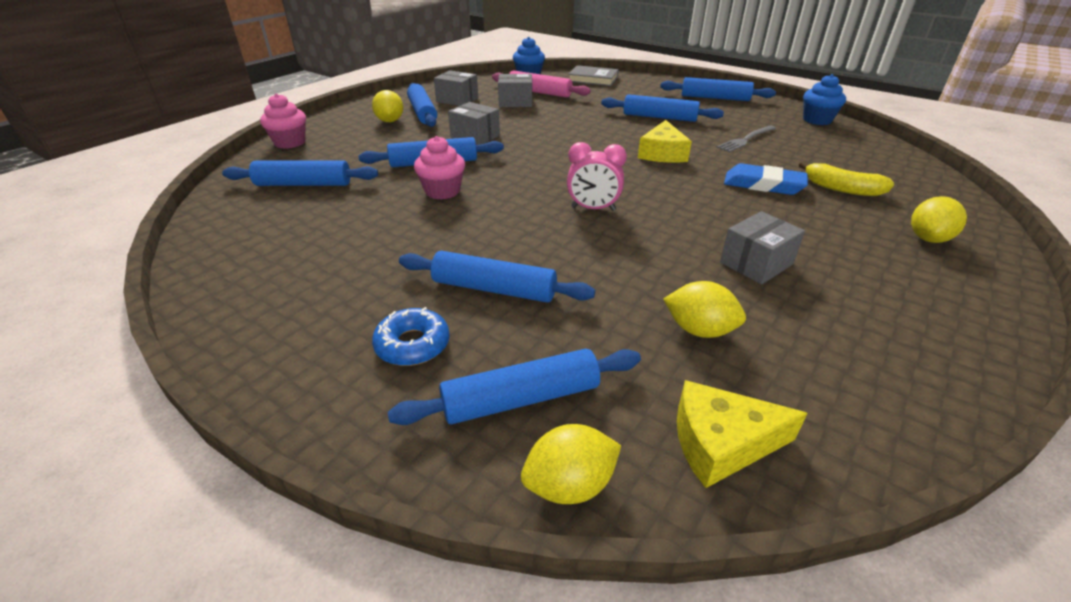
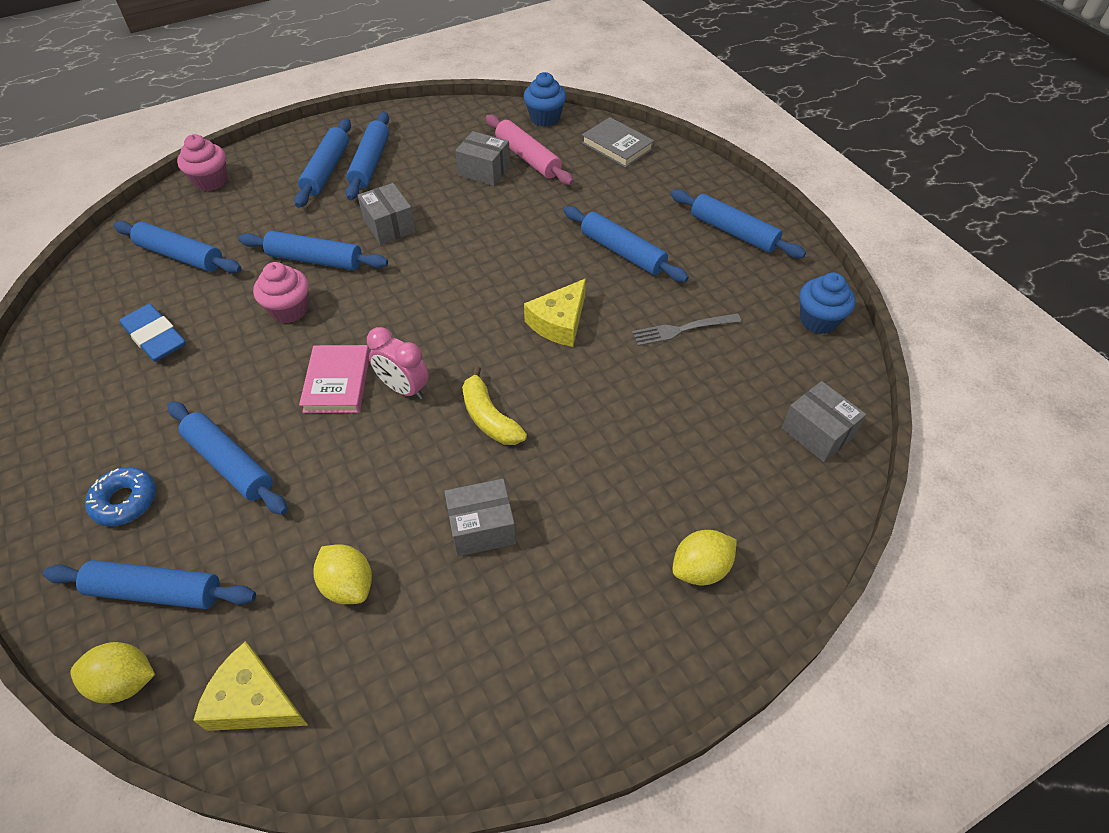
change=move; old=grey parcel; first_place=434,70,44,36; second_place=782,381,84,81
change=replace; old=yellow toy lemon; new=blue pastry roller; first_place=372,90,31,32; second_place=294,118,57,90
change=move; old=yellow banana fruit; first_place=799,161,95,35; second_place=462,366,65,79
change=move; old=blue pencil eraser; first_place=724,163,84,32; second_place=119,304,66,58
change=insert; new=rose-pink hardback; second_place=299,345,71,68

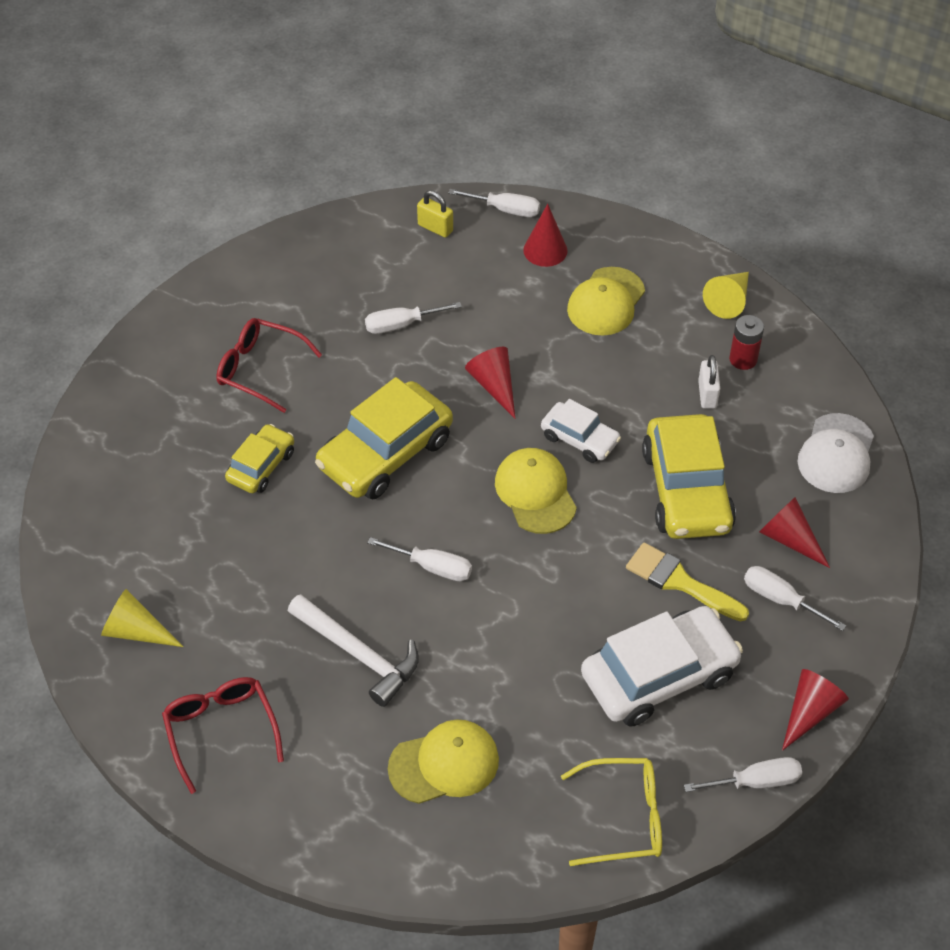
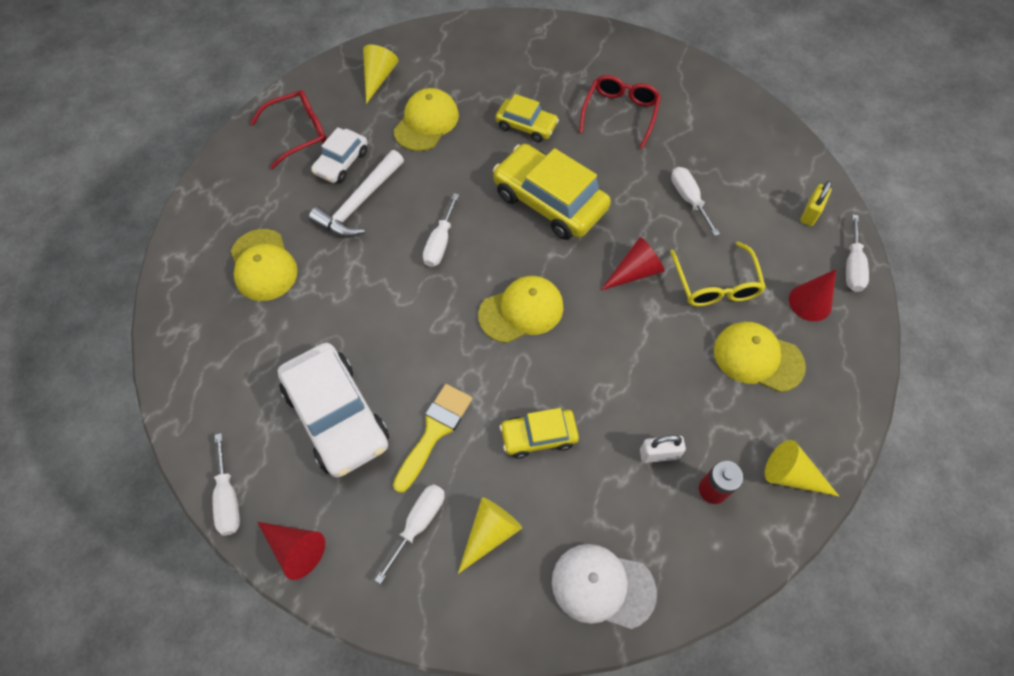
change=move; old=snow-white car; first_place=541,399,80,64; second_place=311,127,56,56
change=resize; old=yellow car; first_place=642,414,94,125; second_place=500,408,79,51; factor=0.55
change=recolor; old=scarlet solid cone; new=yellow solid cone; first_place=759,497,71,71; second_place=458,497,64,77
change=move; old=yellow eyeglasses; first_place=561,758,101,108; second_place=670,242,96,64
change=insert; new=yellow peaked cap; second_place=394,88,65,63

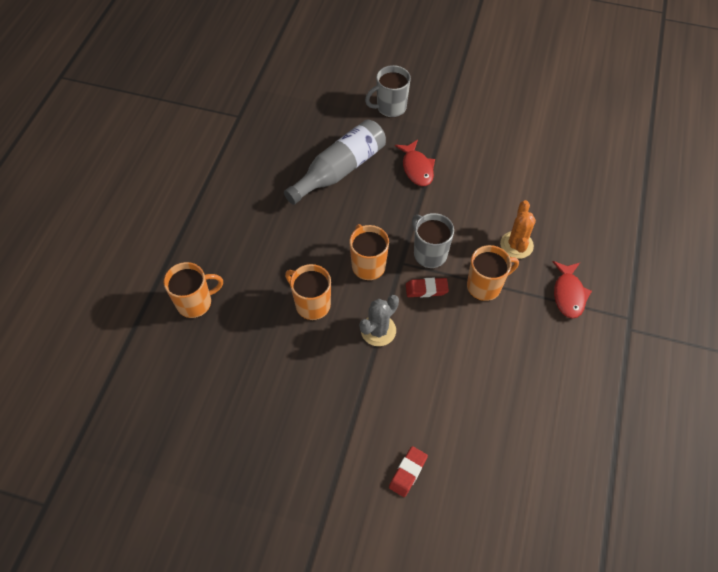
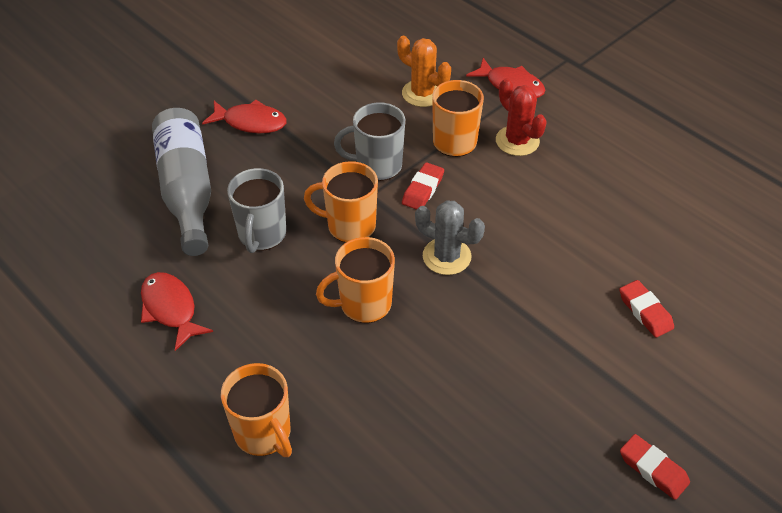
change=move; old=grey mug; first_place=365,65,46,53; second_place=227,168,59,85
change=rotate; old=orange mug; first_place=164,262,59,56; second_place=221,363,71,94; degrees=135
change=rotate; old=grey cactus; first_place=359,295,40,51; second_place=415,200,70,75; degrees=-45
change=insert; new=scarlet cactus; second_place=496,78,51,78
change=insert; new=scarlet fish; second_place=141,272,72,79
change=insert; new=scarlet pencil eraser; second_place=620,434,70,66

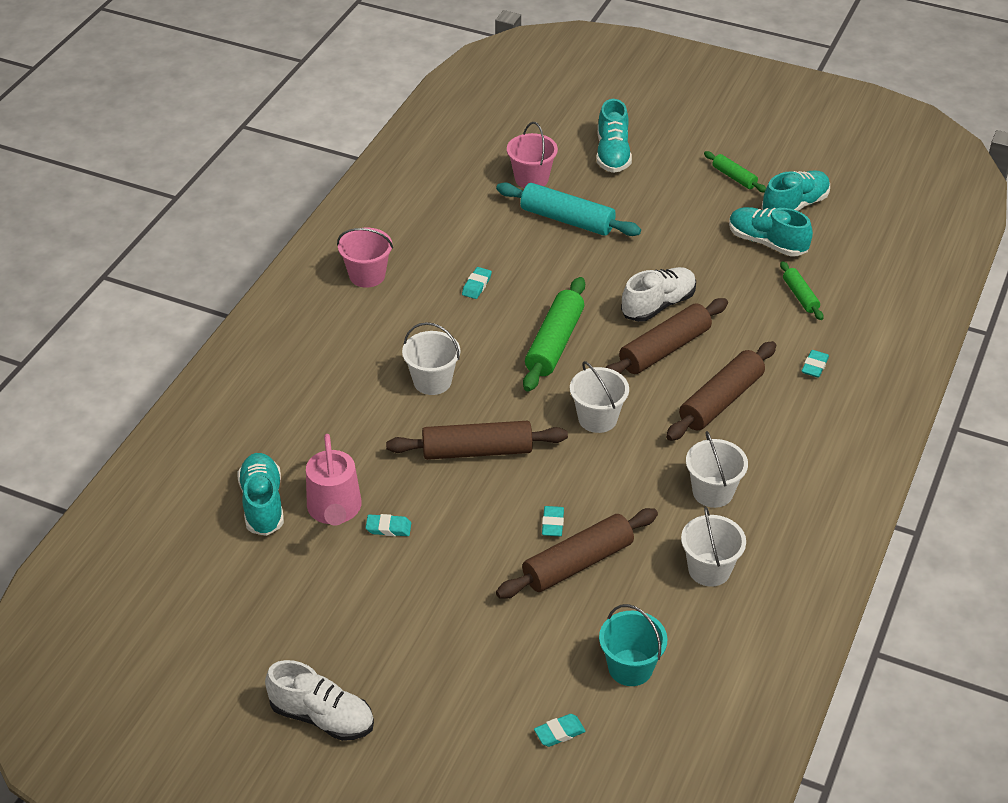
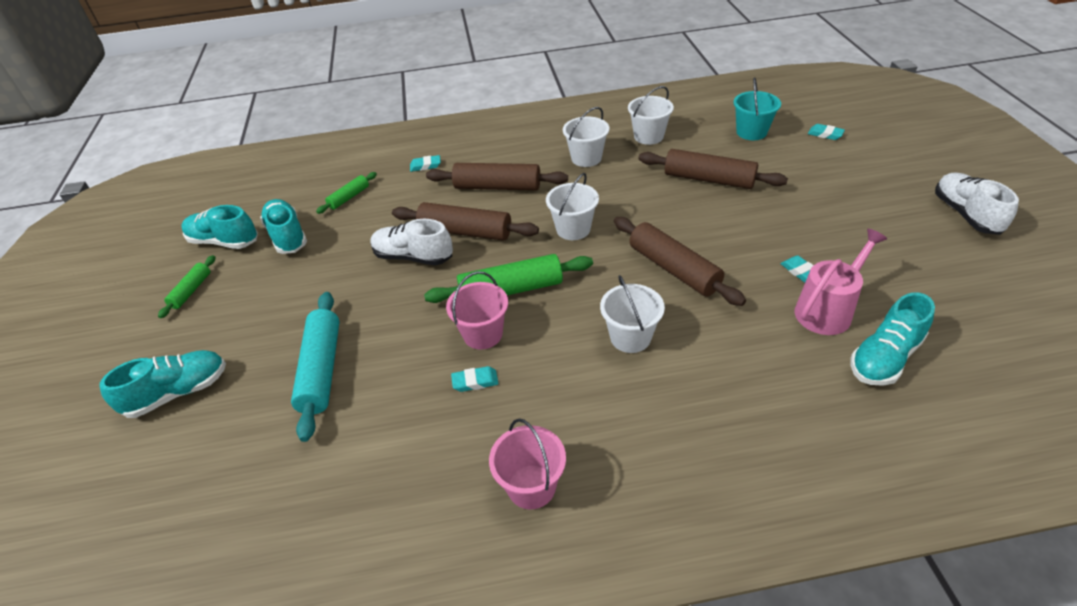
change=move; old=rose-pink bucket; first_place=507,122,51,66; second_place=446,271,62,79
change=rotate; old=aqua lace-up shoe; first_place=729,207,84,49; second_place=260,199,47,55; degrees=150
change=delete; old=aqua pencil eraser; first_place=542,506,22,30

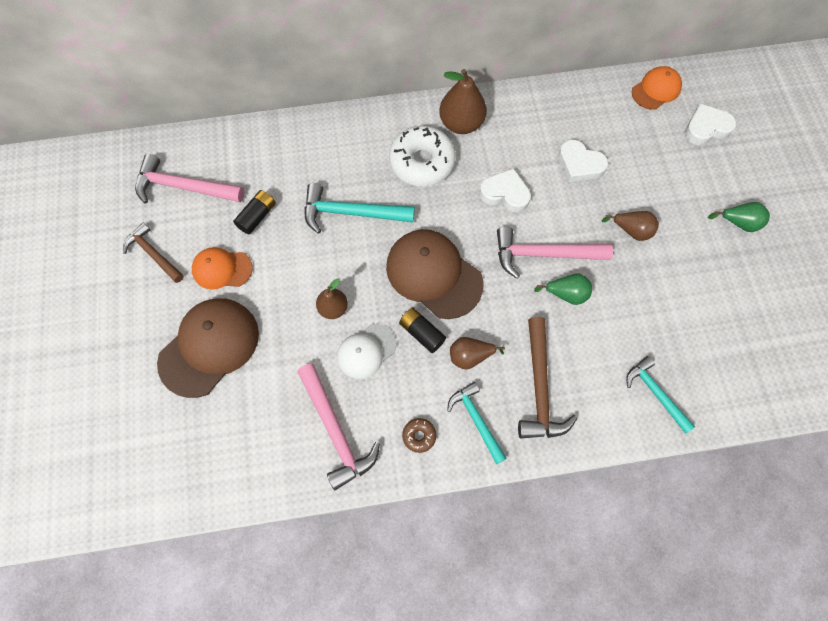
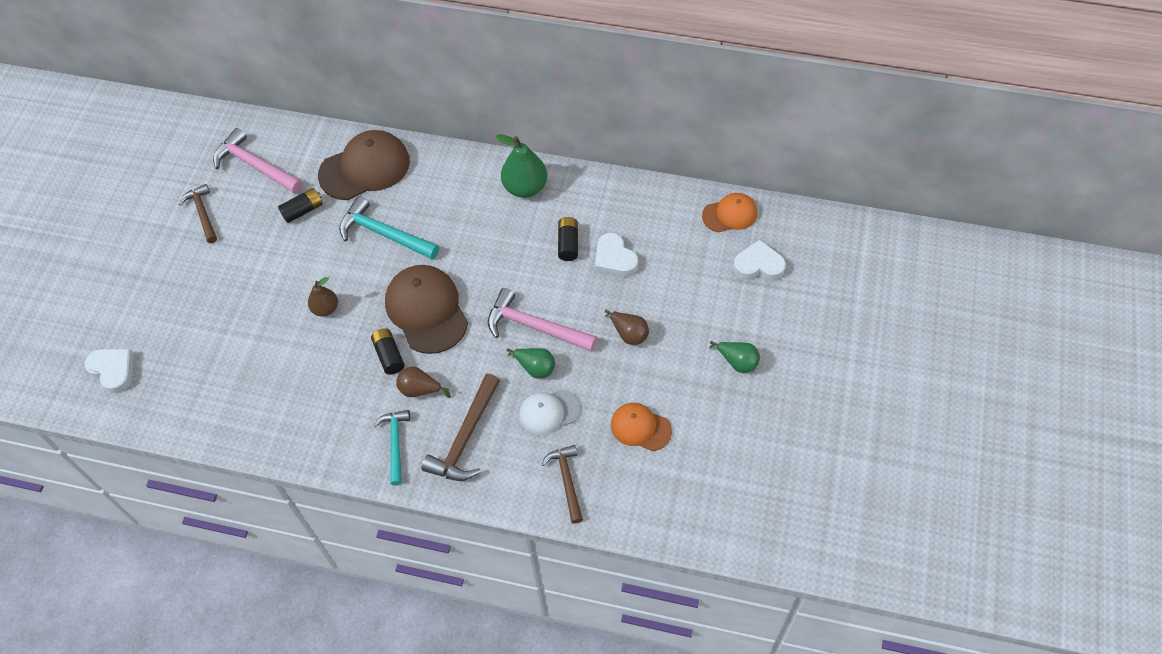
change=recolor; old=russet pear fruit; new=green pear fruit; first_place=439,69,48,65; second_place=496,134,51,64
change=delete; old=snow-white donut; first_place=389,126,67,61
change=move; old=snow-white heart; first_place=479,168,52,44; second_place=85,349,49,45
change=move; old=orange peaked cap; first_place=192,247,61,43; second_place=611,403,61,48
change=move; old=russet peaked cap; first_place=157,298,102,100; second_place=318,130,92,70
change=move; old=snow-white peaked cap; first_place=337,324,59,55; second_place=519,389,61,46
change=recolor; old=aqua carpenter's hammer; new=russet carpenter's hammer; first_place=626,356,69,78; second_place=541,445,42,79
change=delete; old=rose-pink carpenter's hammer; first_place=297,363,83,127
change=delete; old=russet donut; first_place=402,418,34,35
change=insert; new=black battery; second_place=558,217,20,44

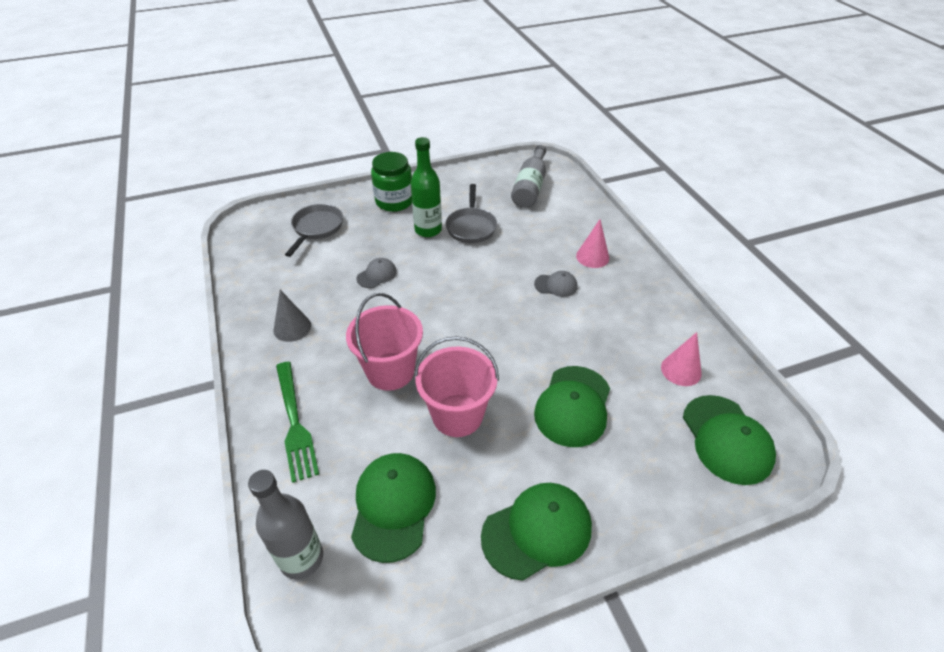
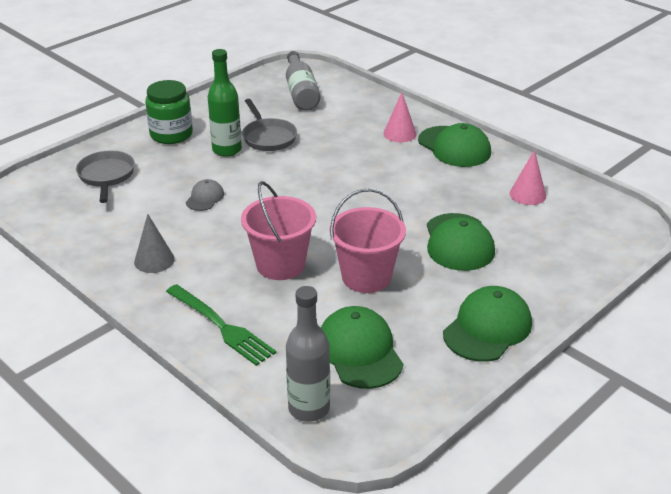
change=delete; old=grey peaked cap; first_place=534,271,44,26
change=move; old=green peaked cap; first_place=683,395,93,90; second_place=418,123,73,44

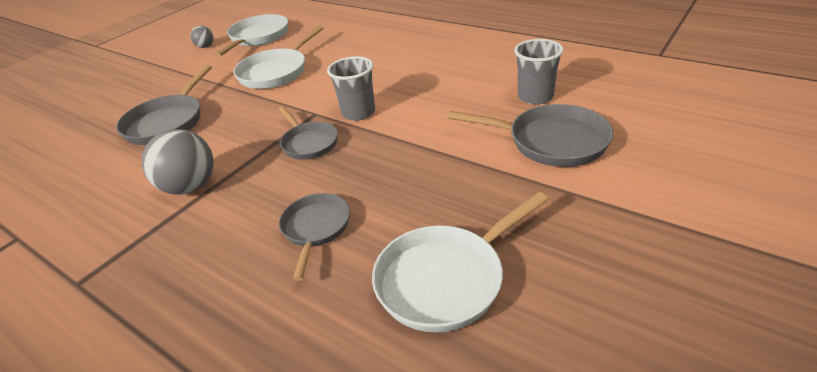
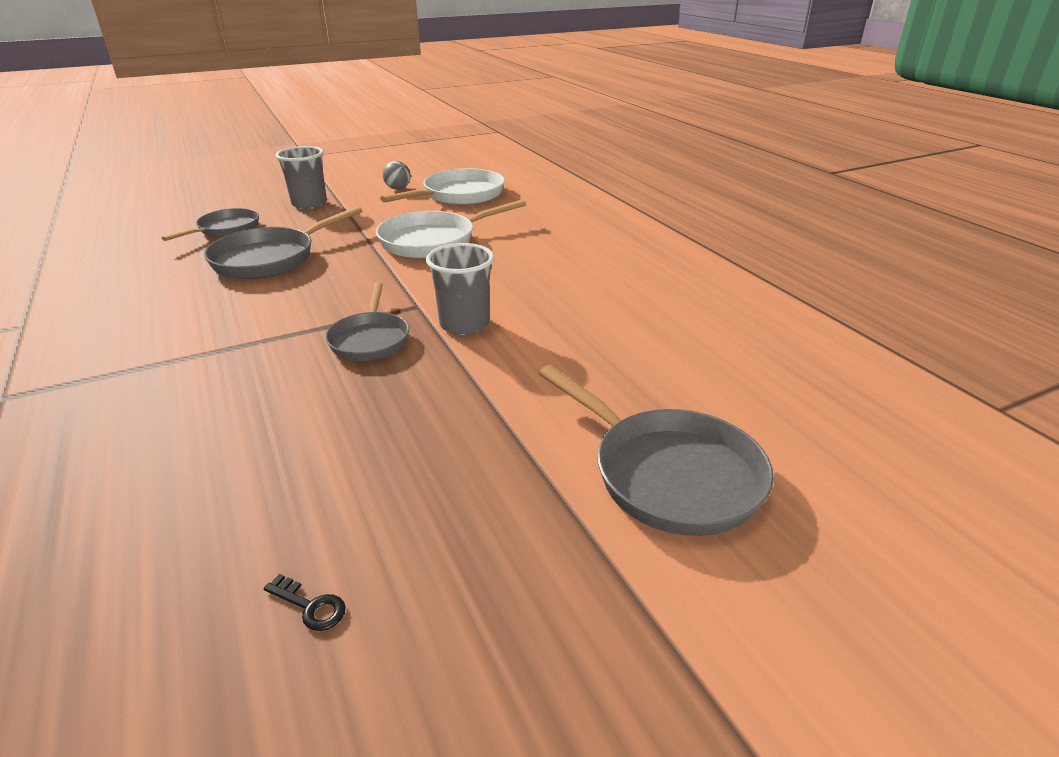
change=move; old=grey tumbler; first_place=514,39,50,66; second_place=275,146,52,63
change=delete; old=grey sphere; first_place=142,129,72,66
change=replace; old=snow-white pan; new=black key; first_place=372,192,177,140; second_place=264,574,82,57
change=move; old=grey pan; first_place=279,193,71,88; second_place=162,208,97,33

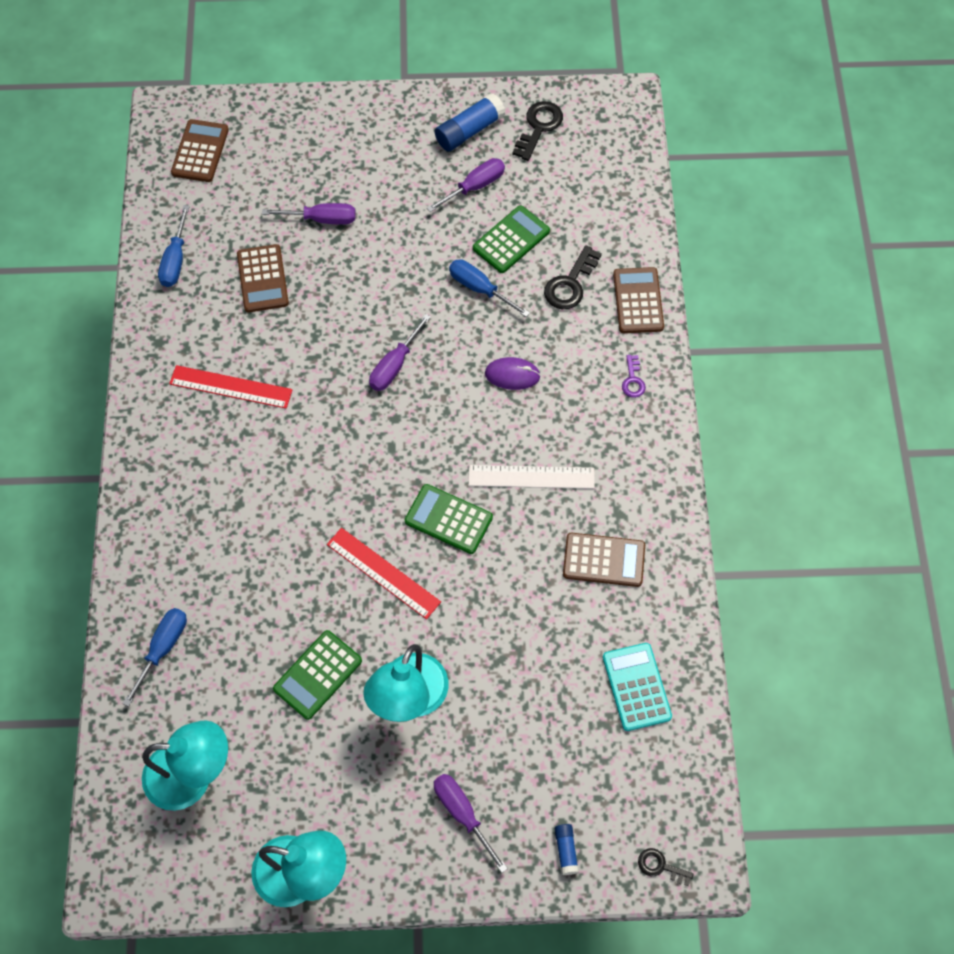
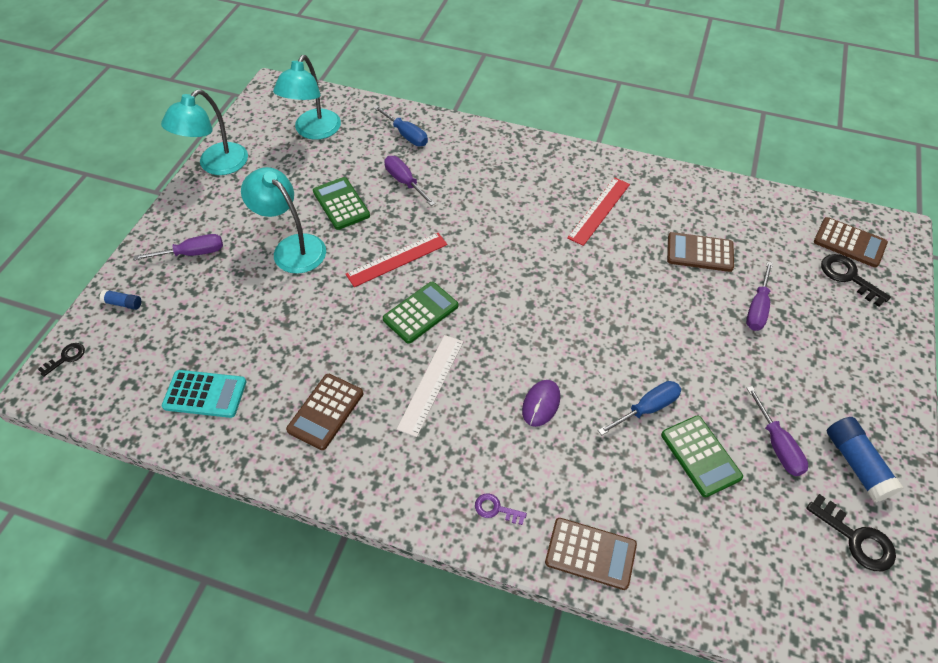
change=delete; old=blue hand screwdriver; first_place=158,205,32,82
change=move; old=black key; first_place=544,245,58,64; second_place=821,254,70,53
change=move; old=violet hand screwdriver; first_place=369,314,62,77; second_place=384,156,52,50

